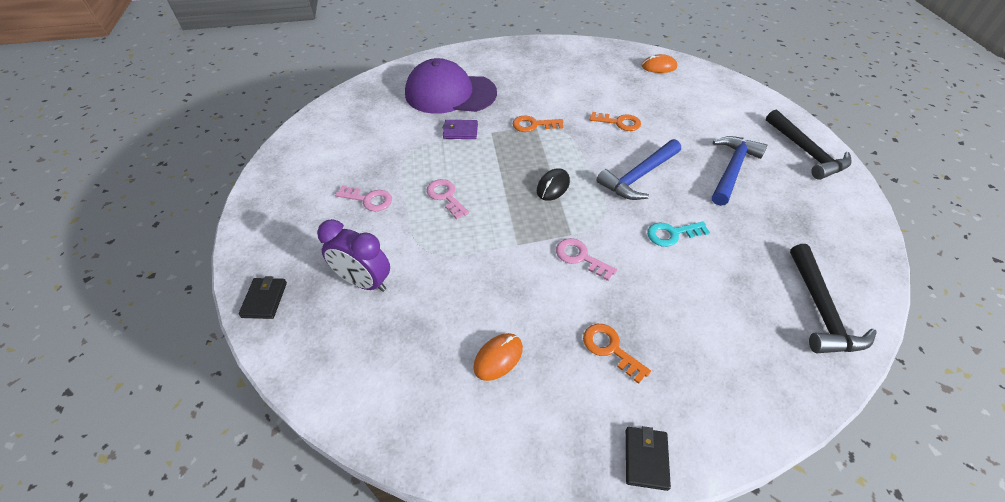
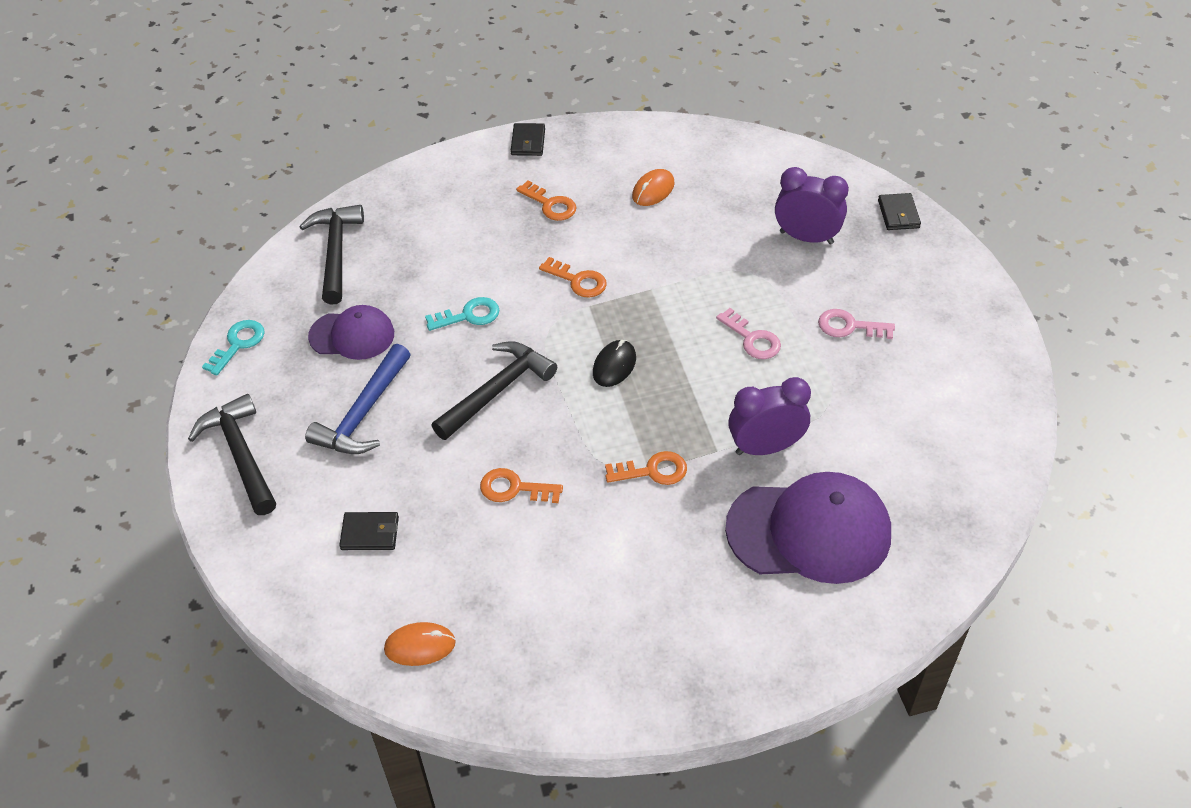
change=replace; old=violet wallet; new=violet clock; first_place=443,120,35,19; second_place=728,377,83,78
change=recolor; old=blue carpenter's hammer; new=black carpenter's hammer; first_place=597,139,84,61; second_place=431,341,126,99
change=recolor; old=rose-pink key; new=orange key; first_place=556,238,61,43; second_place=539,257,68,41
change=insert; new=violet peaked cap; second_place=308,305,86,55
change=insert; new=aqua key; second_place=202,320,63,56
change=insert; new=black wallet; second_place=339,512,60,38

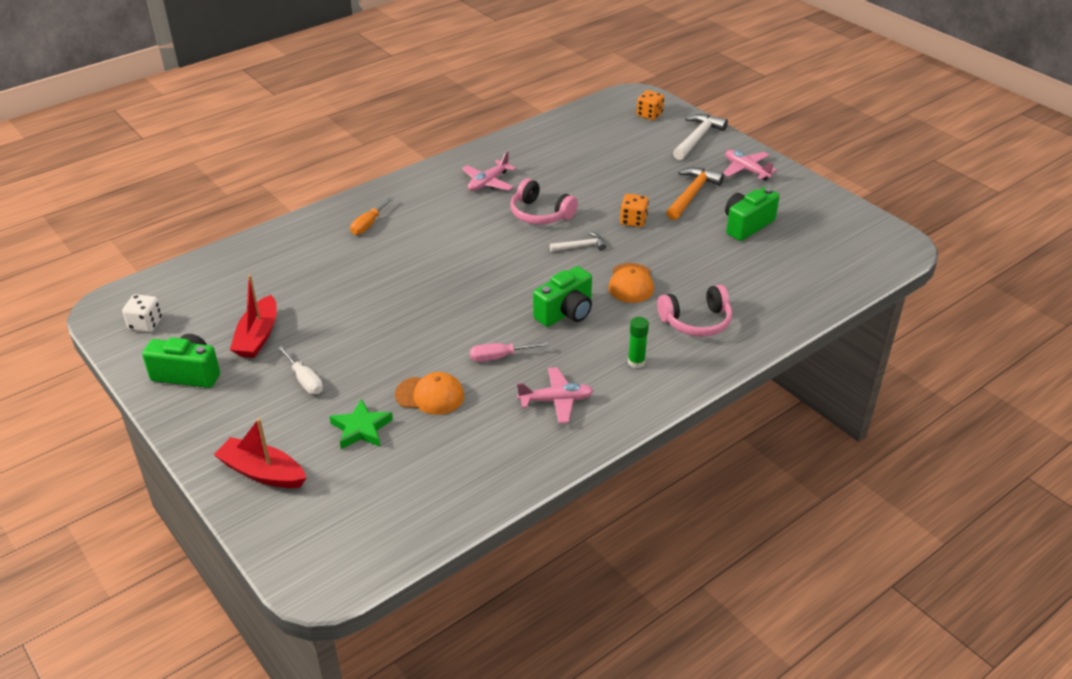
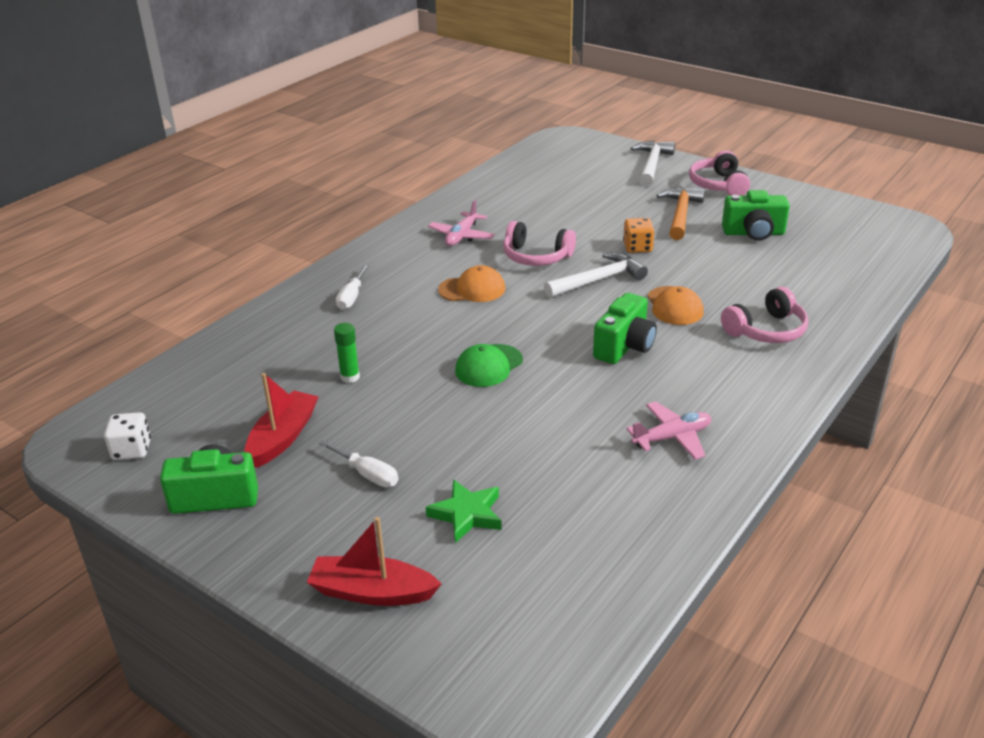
change=delete; old=orange game die; first_place=637,90,27,30
change=replace; old=rose-pink aeroplane; new=rose-pink headphones; first_place=723,150,54,31; second_place=689,151,61,45
change=rotate; old=green camera; first_place=725,187,55,54; second_place=722,190,68,51; degrees=-120
change=recolor; old=orange hand screwdriver; new=snow-white hand screwdriver; first_place=350,196,44,39; second_place=336,264,33,46
change=resize; old=snow-white carpenter's hammer; first_place=550,232,56,20; second_place=544,252,104,46; factor=1.71
change=rotate; old=scarlet boat; first_place=230,275,47,83; second_place=244,373,75,95; degrees=-150
change=move; old=green glue; first_place=628,317,21,51; second_place=334,323,26,60
change=delete; old=rose-pink hand screwdriver; first_place=470,342,79,20
change=move; old=orange peaked cap; first_place=395,372,69,43; second_place=438,265,67,37
change=insert; new=green peaked cap; second_place=455,344,68,43

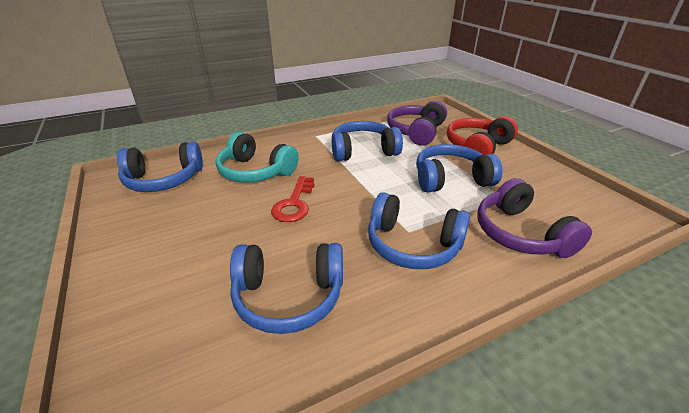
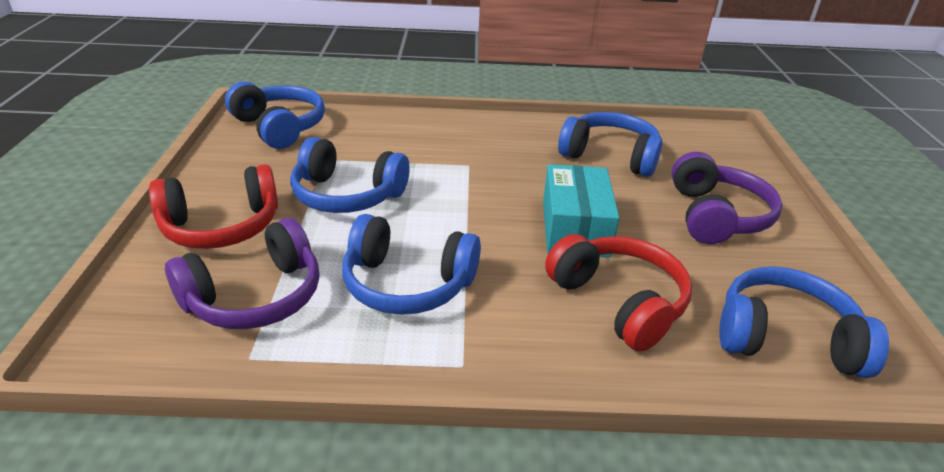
change=recolor; old=aqua headphones; new=scarlet headphones; first_place=216,132,83,51; second_place=545,234,147,117
change=replace; old=scarlet key; new=aqua parcel; first_place=271,176,43,46; second_place=543,164,76,94
change=move; old=violet headphones; first_place=478,178,114,80; second_place=672,152,111,92
change=move; old=blue headphones; first_place=368,192,102,77; second_place=225,82,100,67

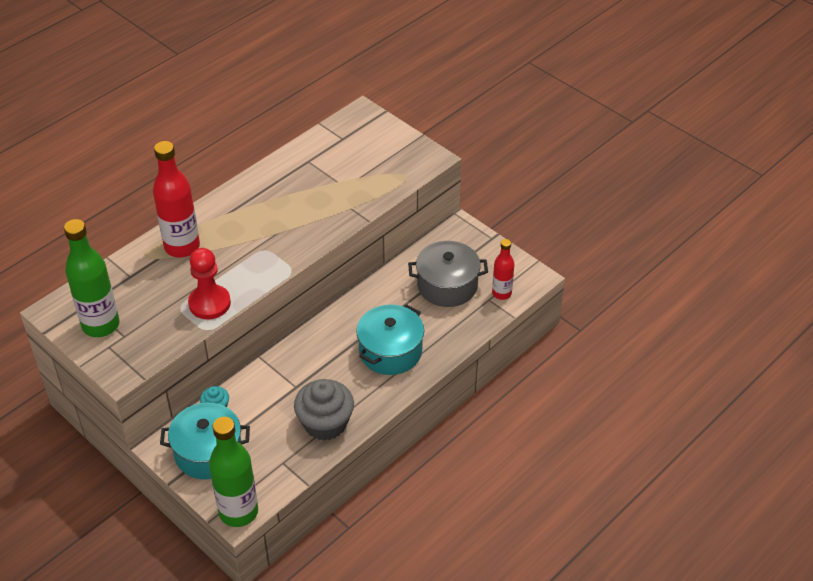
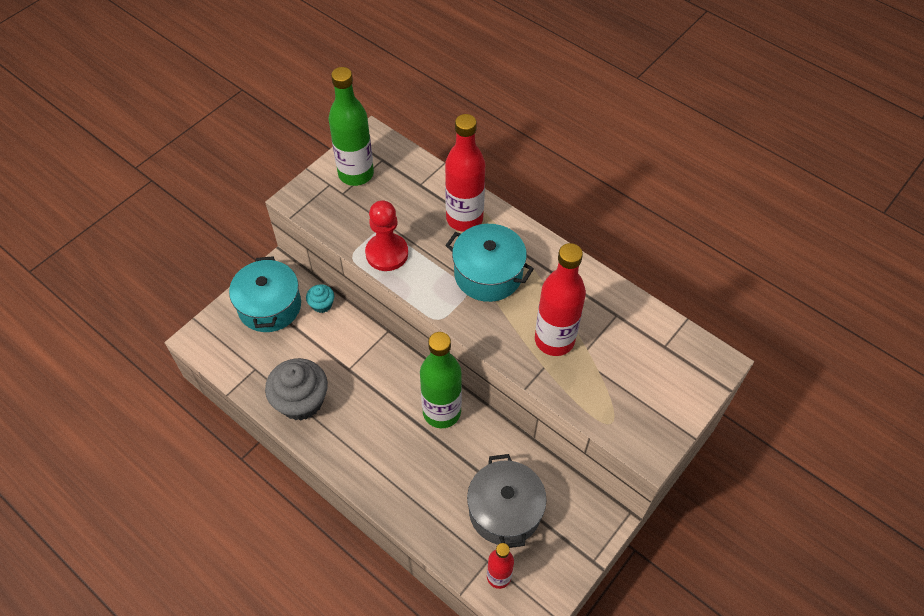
change=move; old=aqua stockpot; first_place=356,304,68,71; second_place=445,224,89,78
change=move; old=green flask; first_place=209,417,49,110; second_place=420,332,42,96
change=insert; new=scarlet flask; second_place=535,243,51,113

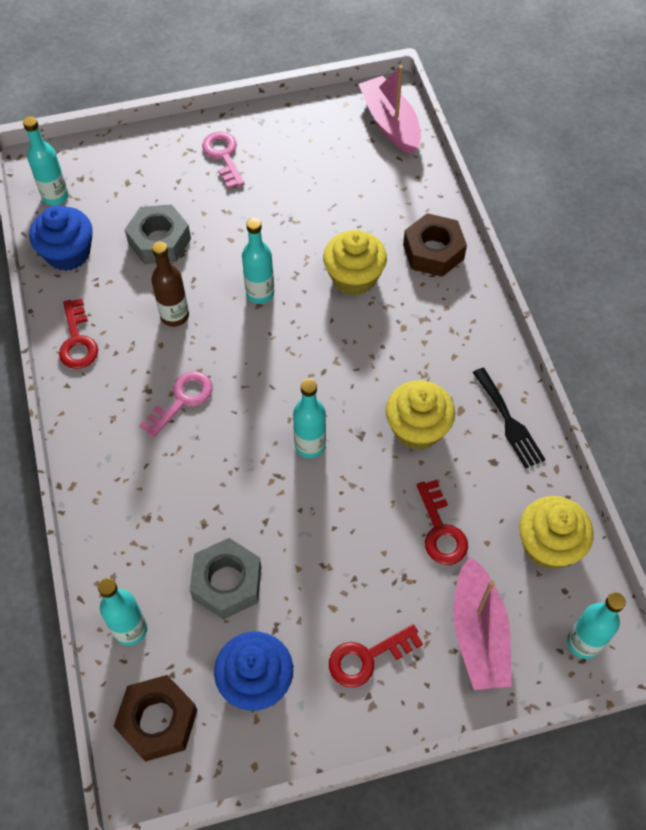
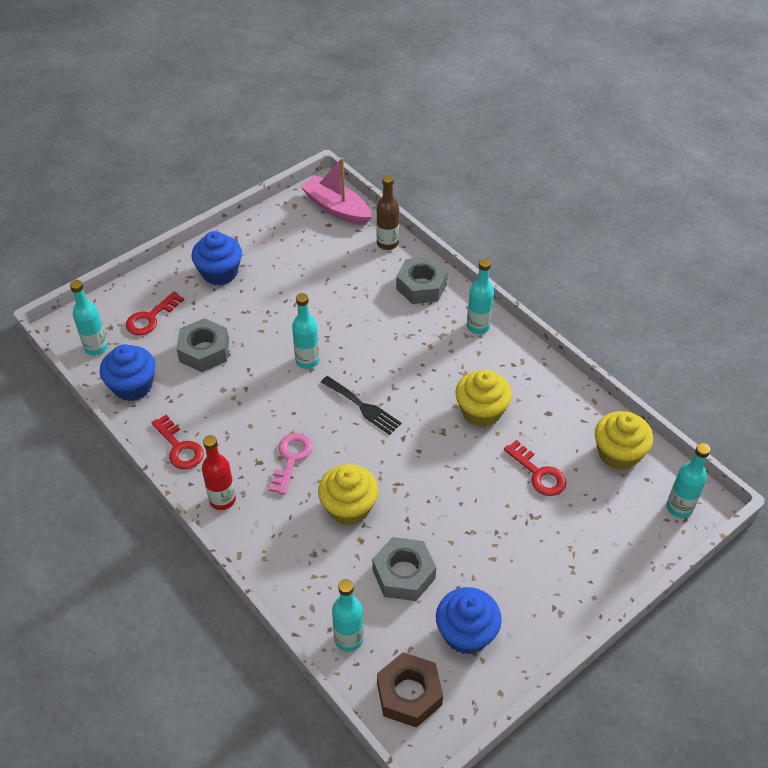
change=replace; old=rose-pink key; new=blue cupcake; first_place=202,132,43,57; second_place=191,231,51,54
change=recolor; old=russet nut; new=grey nut; first_place=403,213,64,64; second_place=396,257,52,47
change=move; old=yellow cupcake; first_place=323,230,64,65; second_place=318,464,60,61
change=move; old=russet flask; first_place=151,242,38,85; second_place=376,175,23,75
change=move; old=black table fork; first_place=473,368,73,101; second_place=321,376,81,59
change=move; old=aqua flask; first_place=293,379,33,79; second_place=467,258,27,76
change=delete; old=rose-pink boat; first_place=453,556,58,134
change=move; old=scarlet key; first_place=329,624,94,64; second_place=126,291,58,44
change=insert; new=scarlet flask; second_place=202,435,34,75

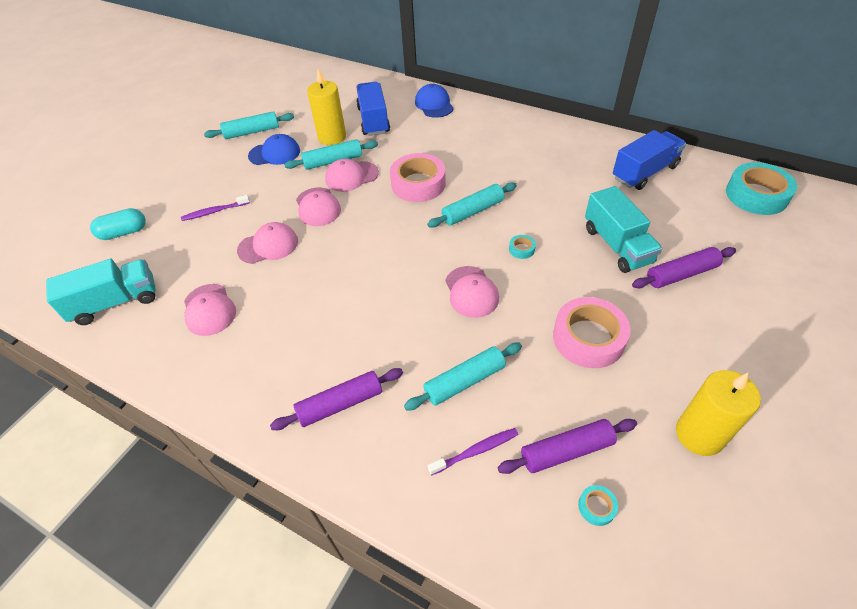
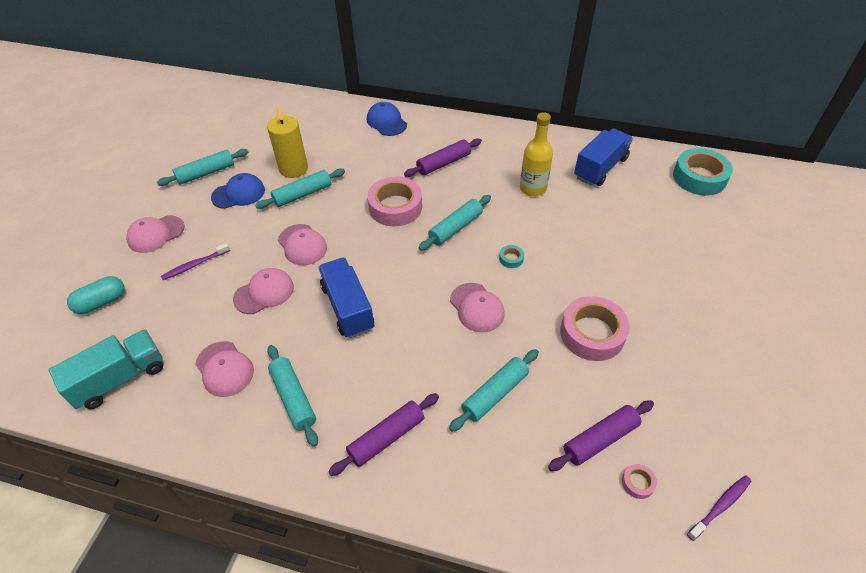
change=move; old=blue lorry; first_place=356,82,34,54; second_place=318,257,56,81
change=move; old=rose-pink peaked cap; first_place=325,159,54,33; second_place=126,215,59,38
change=delete; old=aqua lorry; first_place=585,186,77,87
change=move; old=violet pastry roller; first_place=632,247,104,42; second_place=404,138,78,39
change=delete; old=yellow candle; first_place=676,370,85,86
change=move; old=violet dental brush; first_place=428,428,91,48; second_place=687,476,65,65
change=recolor; old=aqua roll of tape; new=rose-pink roll of tape; first_place=578,485,40,41; second_place=622,464,35,35
change=insert; new=yellow flask; second_place=520,112,33,84
change=insert; new=aqua pastry roller; second_place=267,345,51,102

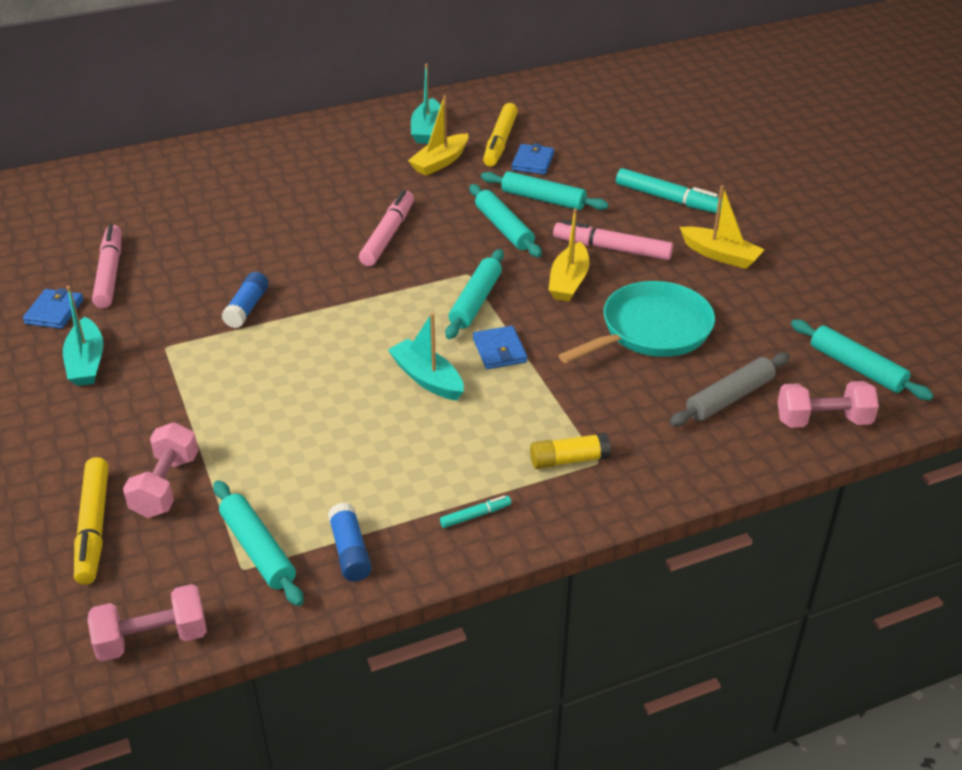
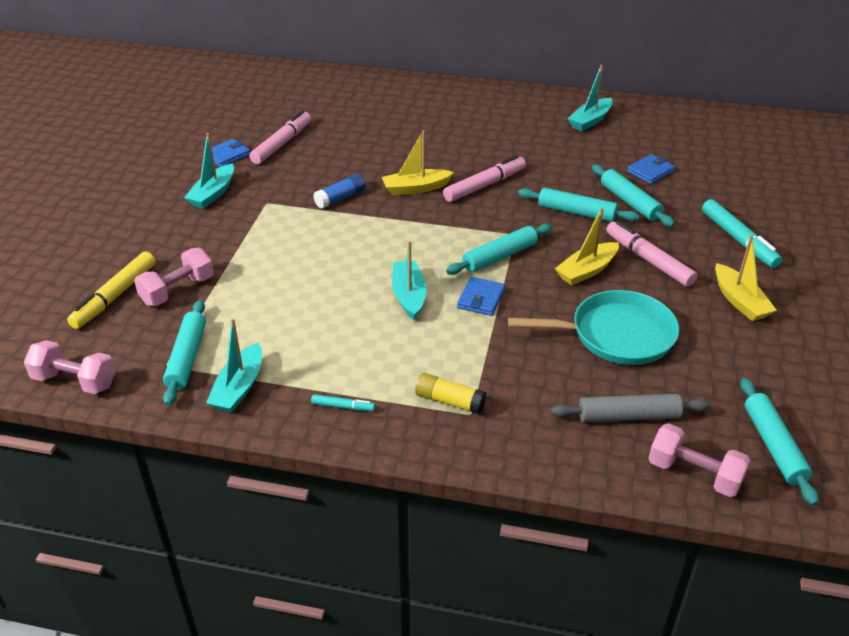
change=move; old=yellow boat; first_place=408,95,60,81; second_place=382,131,72,65
change=delete; old=yellow marker pen; first_place=483,103,35,64
change=rotate; old=aqua pastry roller; first_place=469,184,73,74; second_place=518,188,122,34; degrees=-75
change=replace; old=blue glue; new=aqua boat; first_place=328,502,44,79; second_place=206,318,56,95

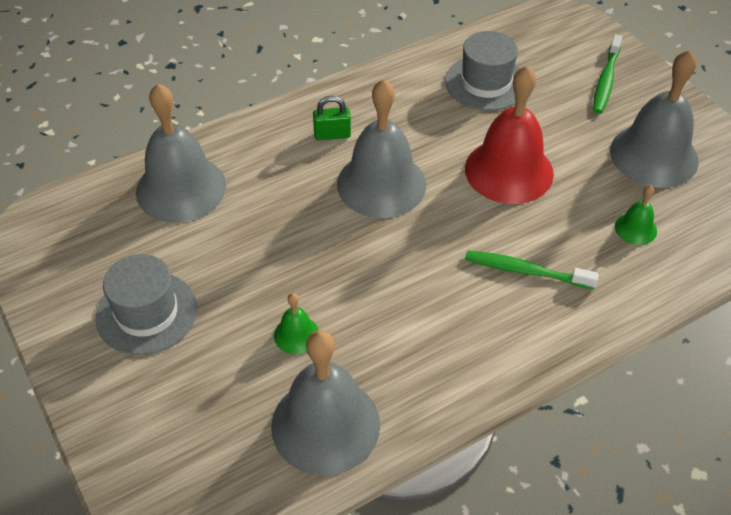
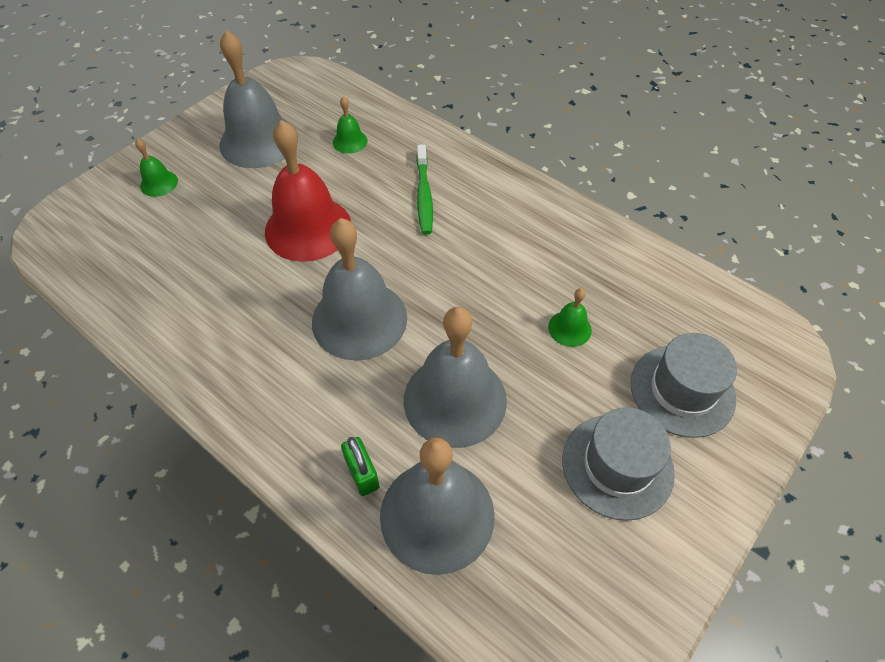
change=move; old=grey top hat; first_place=445,31,75,80; second_place=630,333,107,105
change=replace; old=green dental brush; new=green bell; first_place=593,34,29,80; second_place=135,139,43,58
change=move; old=green lock; first_place=313,96,38,44; second_place=341,437,39,59
change=move; old=grey bell; first_place=271,330,109,146; second_place=404,307,103,141

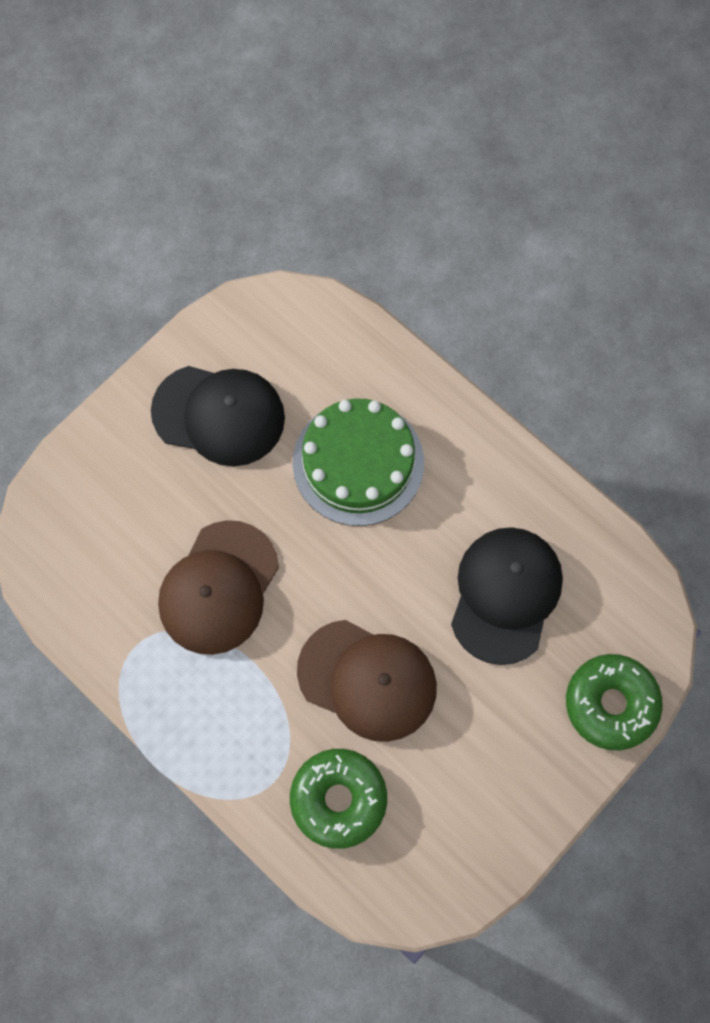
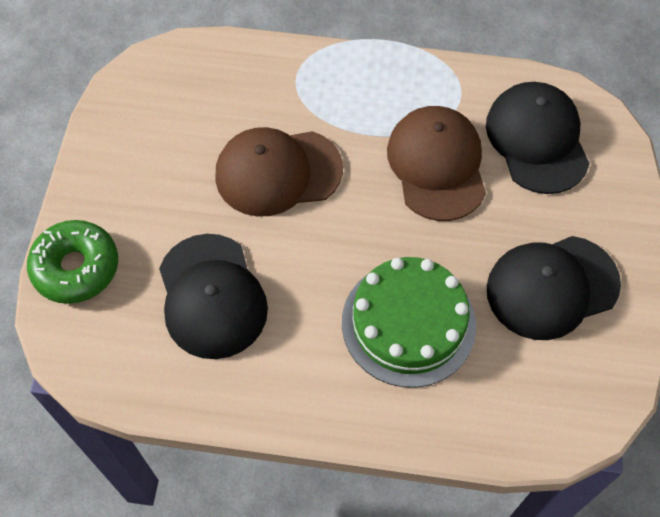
change=delete; old=green donut; first_place=290,749,97,100
change=insert; new=black peaked cap; second_place=486,82,104,112

